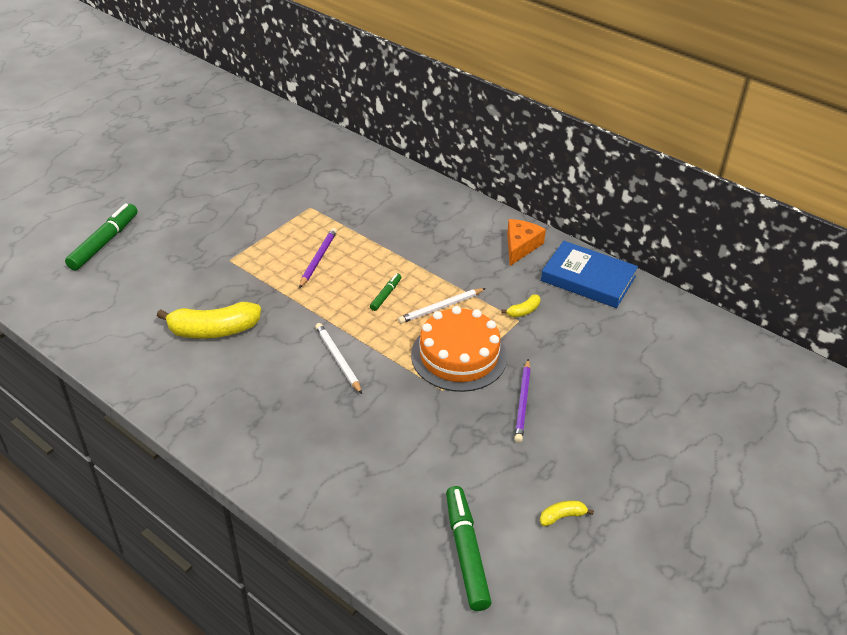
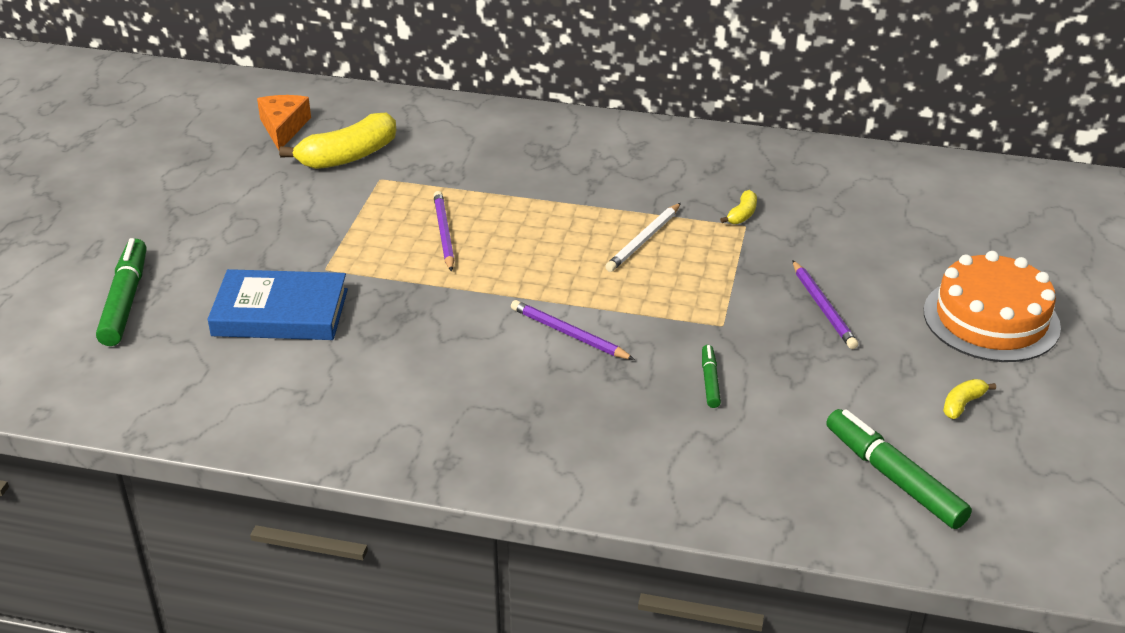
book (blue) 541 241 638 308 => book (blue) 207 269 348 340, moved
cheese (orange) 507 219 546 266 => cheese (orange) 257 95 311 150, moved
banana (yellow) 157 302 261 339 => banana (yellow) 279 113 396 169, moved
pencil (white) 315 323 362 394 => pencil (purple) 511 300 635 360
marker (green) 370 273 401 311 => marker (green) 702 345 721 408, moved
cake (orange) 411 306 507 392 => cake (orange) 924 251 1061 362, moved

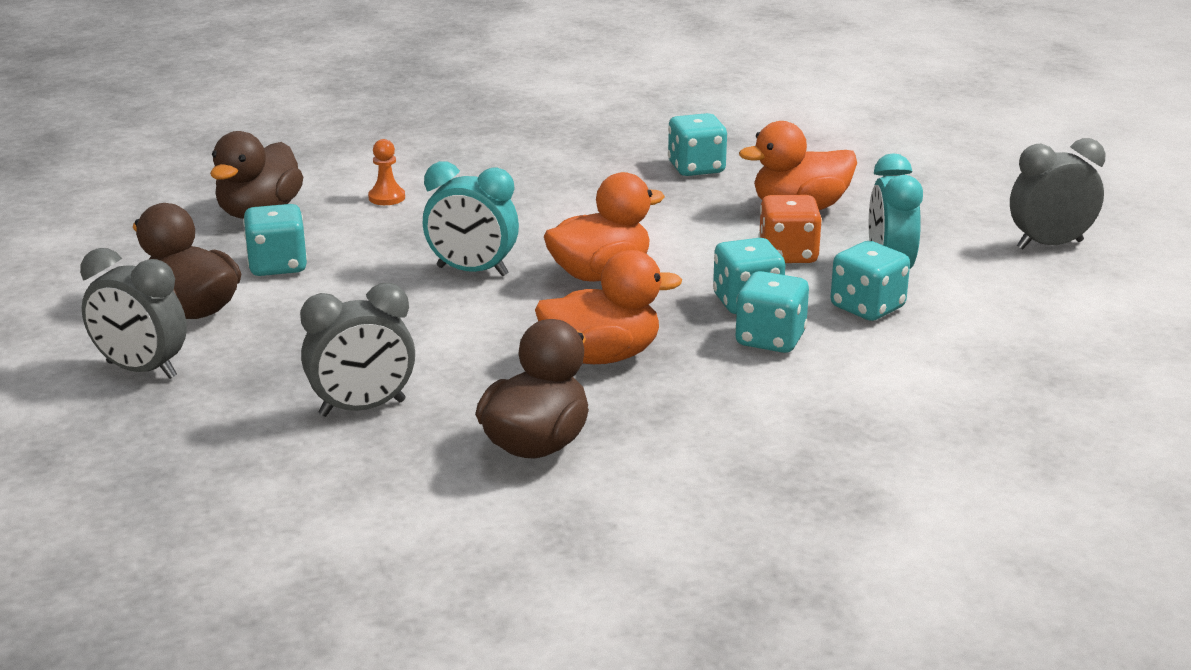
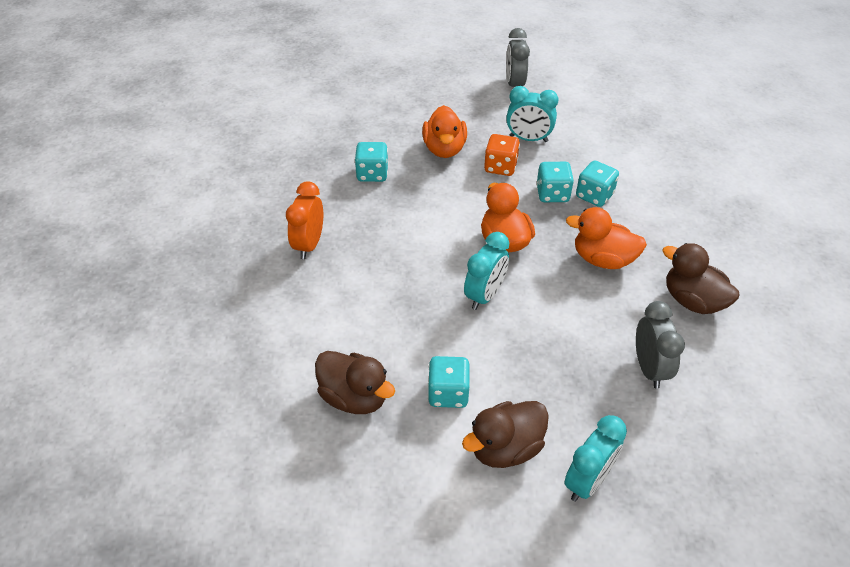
nothing => clock (orange) 286 182 323 259
clock (grey) 80 248 187 379 => clock (turquoise) 564 415 627 501
duck (orange) 535 250 682 364 => duck (orange) 566 207 647 269, 75 degrees counterclockwise
pawn (orange) 368 139 405 205 => nothing
dice (turquoise) 831 241 910 321 => nothing

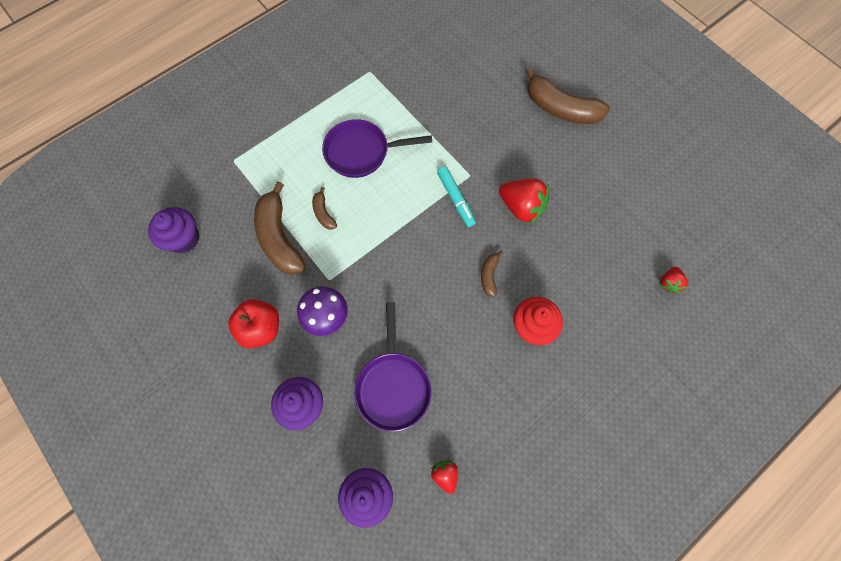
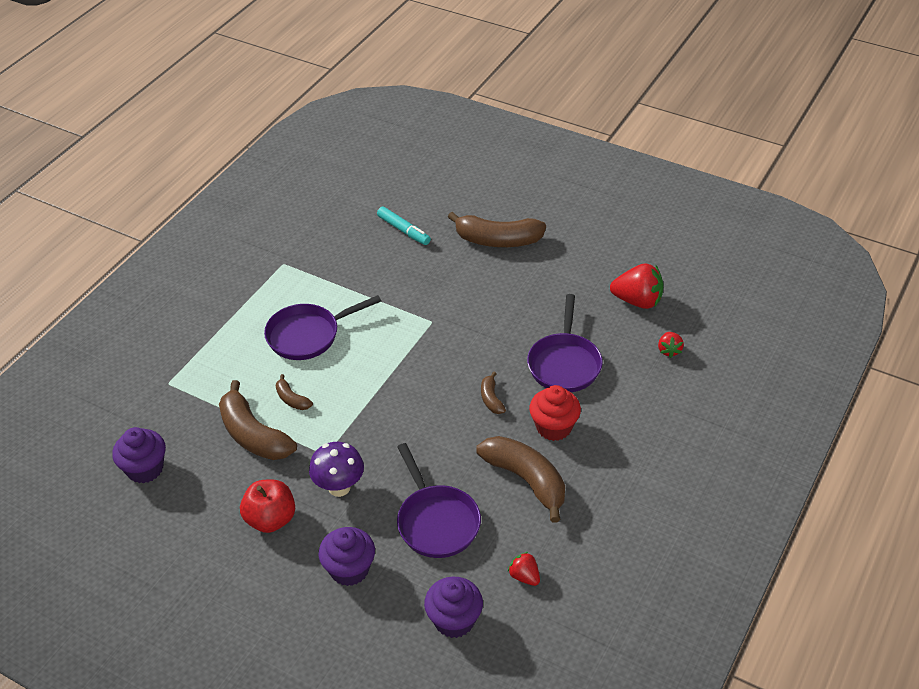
marker (turquoise) 437 166 476 227 => marker (turquoise) 377 207 431 245, moved
nothing => banana (brown) 476 436 565 523
nothing => pan (purple) 527 294 603 392
strawberry (red) 499 179 549 224 => strawberry (red) 610 263 663 309, moved

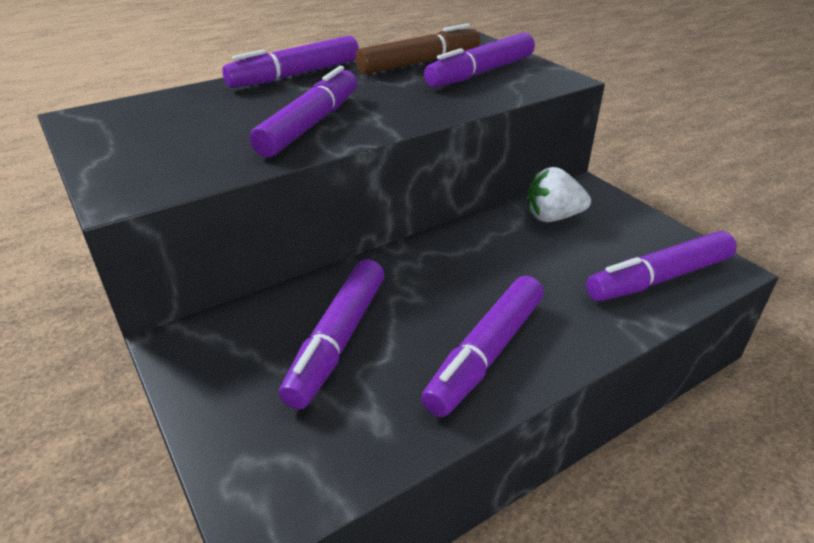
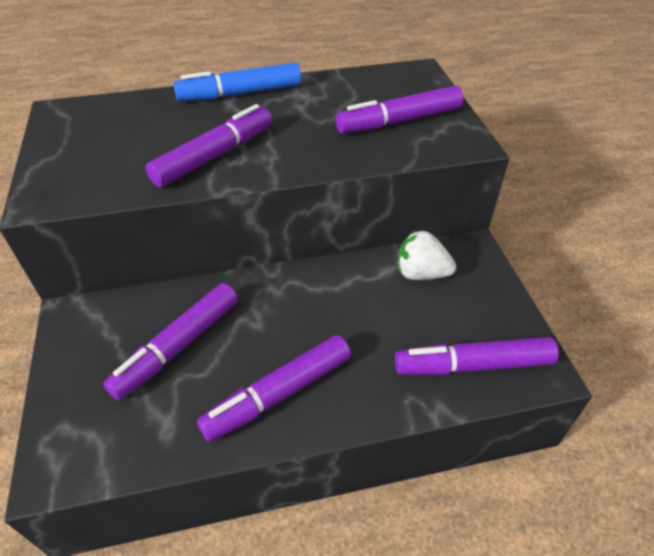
marker (purple) 222 36 359 88 => marker (blue) 173 63 301 102
marker (brown) 356 23 480 74 => nothing

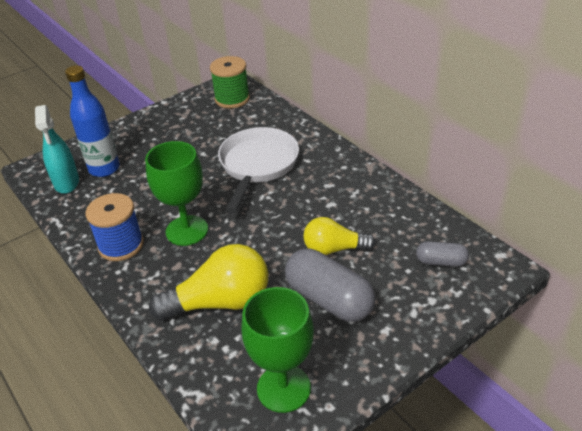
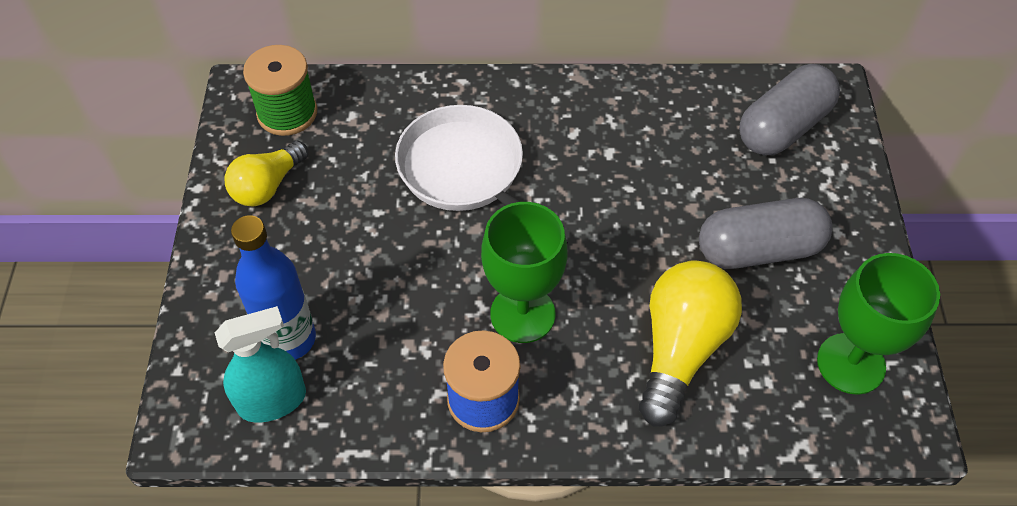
spray bottle (turquoise) 35 105 79 194 => spray bottle (turquoise) 215 306 306 422, 45 degrees counterclockwise
light bulb (yellow) 303 217 376 255 => light bulb (yellow) 225 141 308 207, moved
capsule (grey) 416 241 469 267 => capsule (grey) 739 64 840 156, x1.88

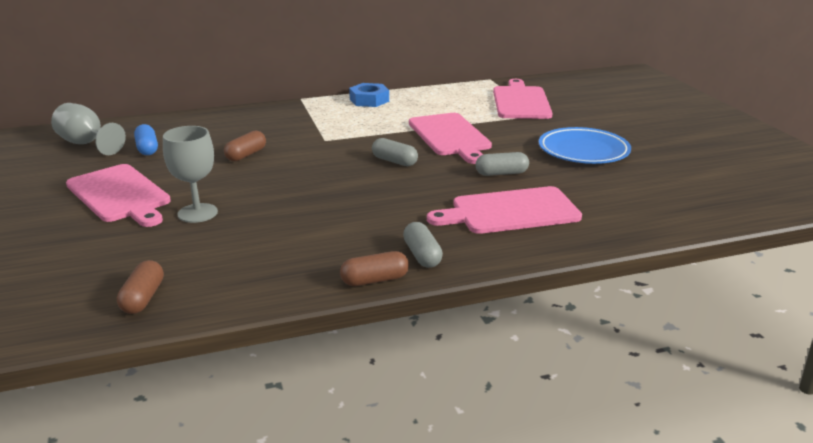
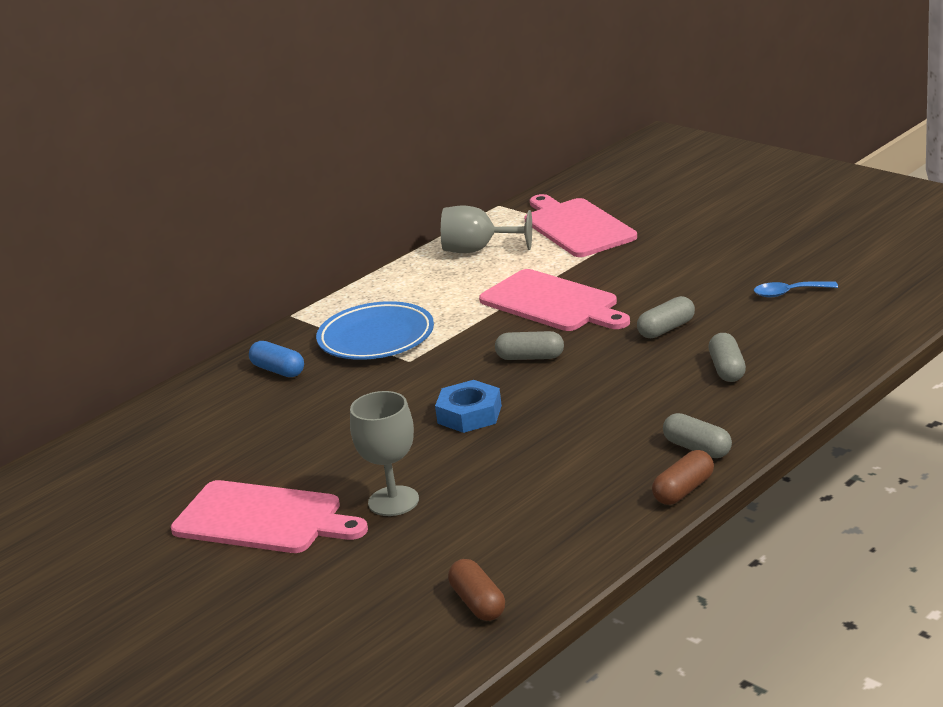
capsule (blue) 134 124 158 155 => capsule (blue) 249 341 304 377, moved
plate (blue) 539 127 631 164 => plate (blue) 316 301 434 360, moved
nut (blue) 349 83 389 107 => nut (blue) 435 380 502 433, moved
goblet (grey) 51 103 126 155 => goblet (grey) 441 206 532 253, moved
cutting board (pink) 427 186 582 234 => capsule (grey) 709 333 746 382
nothing => spoon (blue) 754 281 838 297
capsule (brown) 224 131 266 161 => nothing

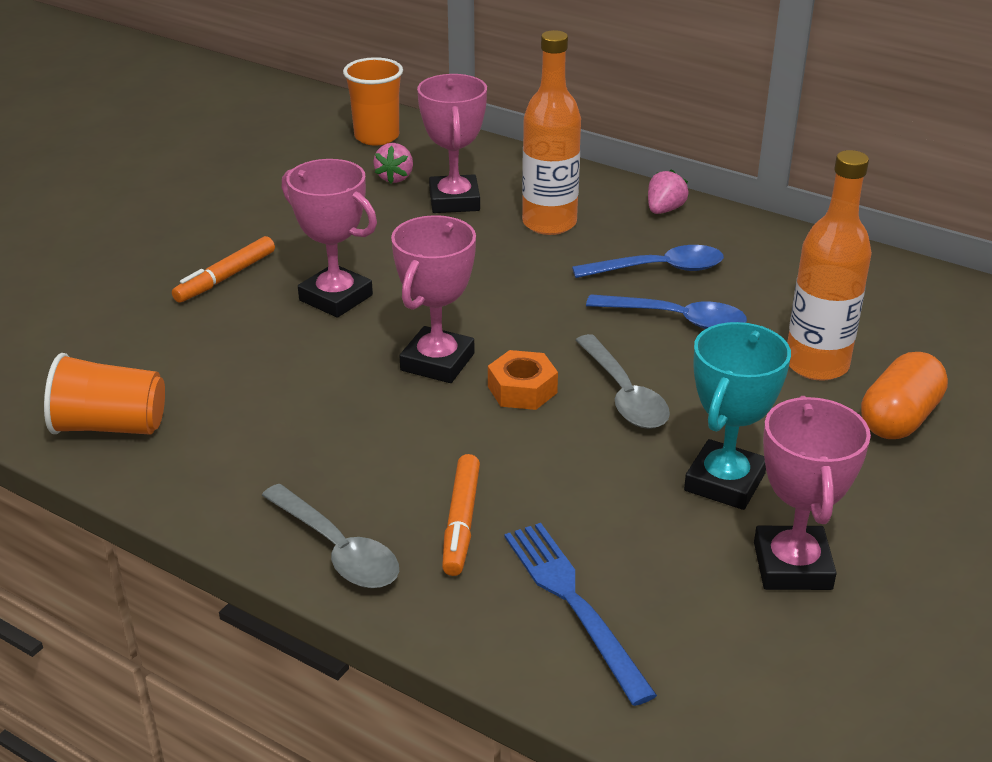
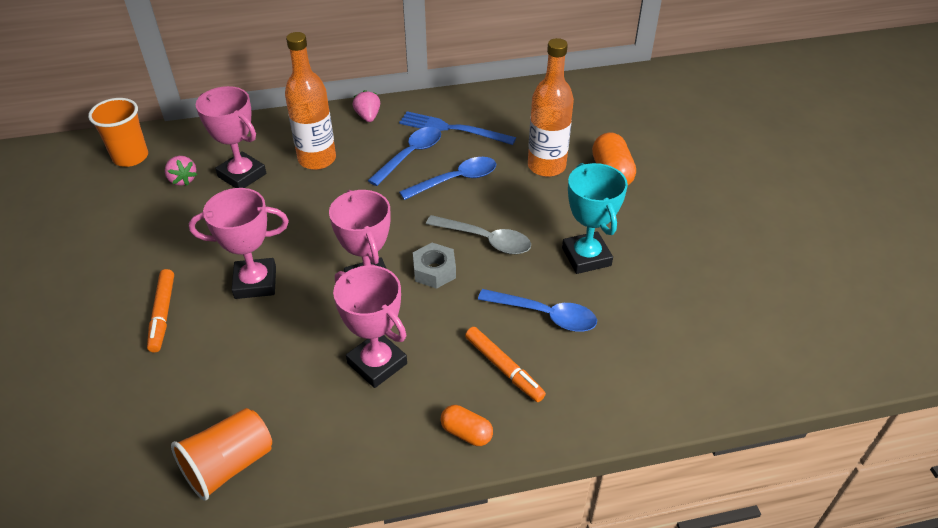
trophy (pink) 754 396 871 590 => trophy (pink) 333 265 407 388, moved
fork (blue) 504 523 657 706 => fork (blue) 399 111 516 145, moved
nut (orange) 488 350 558 410 => nut (grey) 413 243 456 289
spoon (grey) 261 484 399 588 => capsule (orange) 440 405 493 446
nothing => spoon (blue) 478 289 597 332

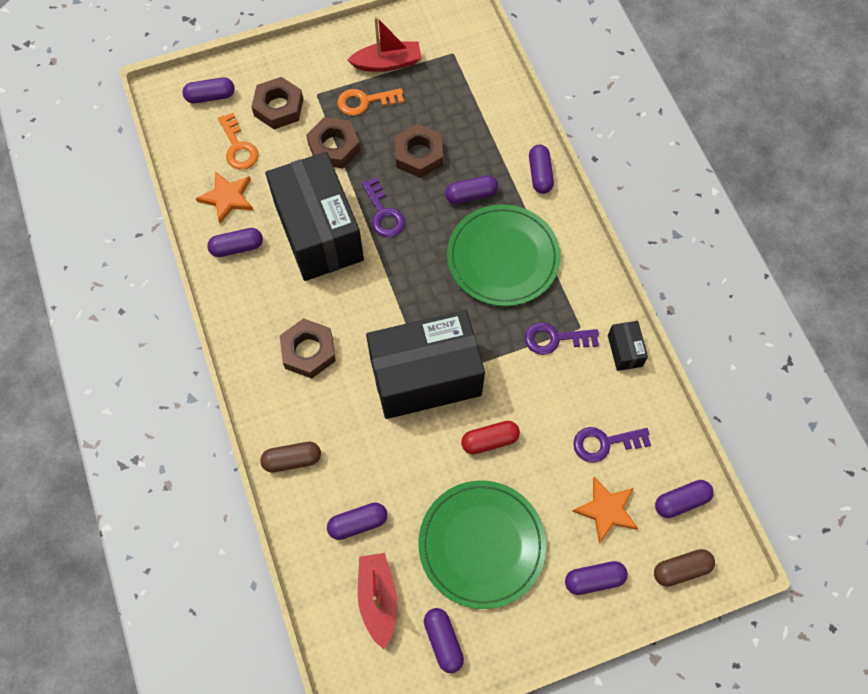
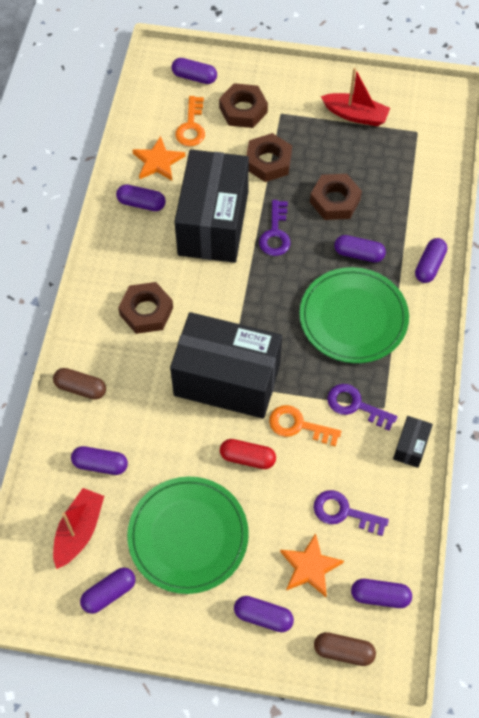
capsule (purple) 424 608 464 673 => capsule (purple) 80 568 136 614, 45 degrees clockwise
key (orange) 337 88 404 116 => key (orange) 269 405 341 447, moved

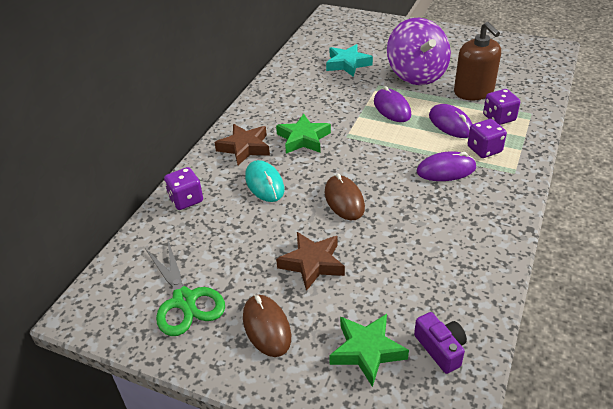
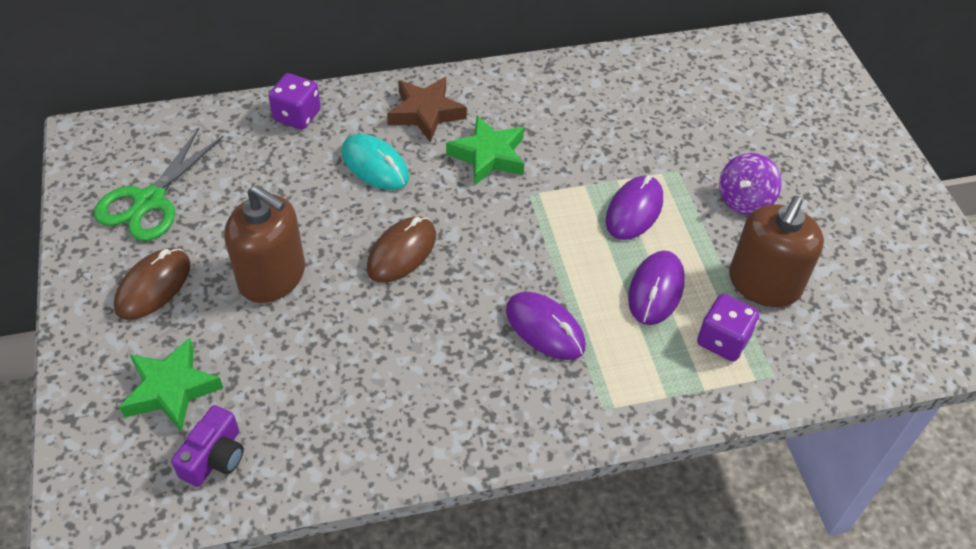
star (brown) 276 232 345 291 => soap dispenser (brown) 224 185 305 303
mouse (turquoise) 245 160 284 202 => mouse (turquoise) 341 134 409 190, 75 degrees counterclockwise
spinning top (purple) 387 18 451 85 => spinning top (purple) 719 153 782 215, x0.54
star (turquoise) 326 44 373 77 => nothing
dice (purple) 467 119 507 158 => nothing

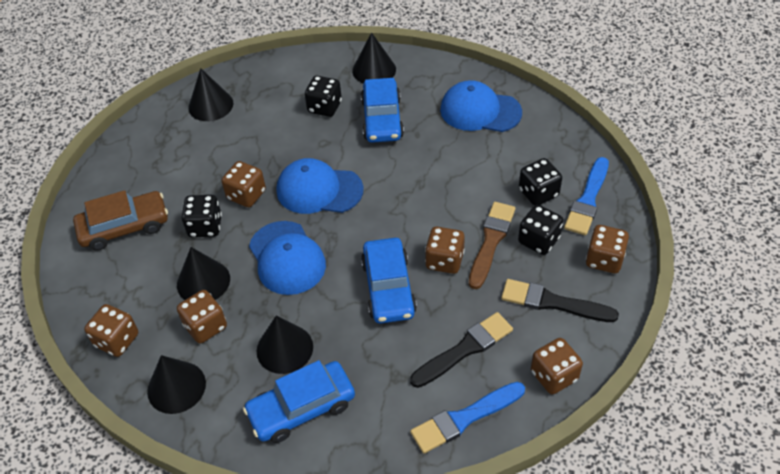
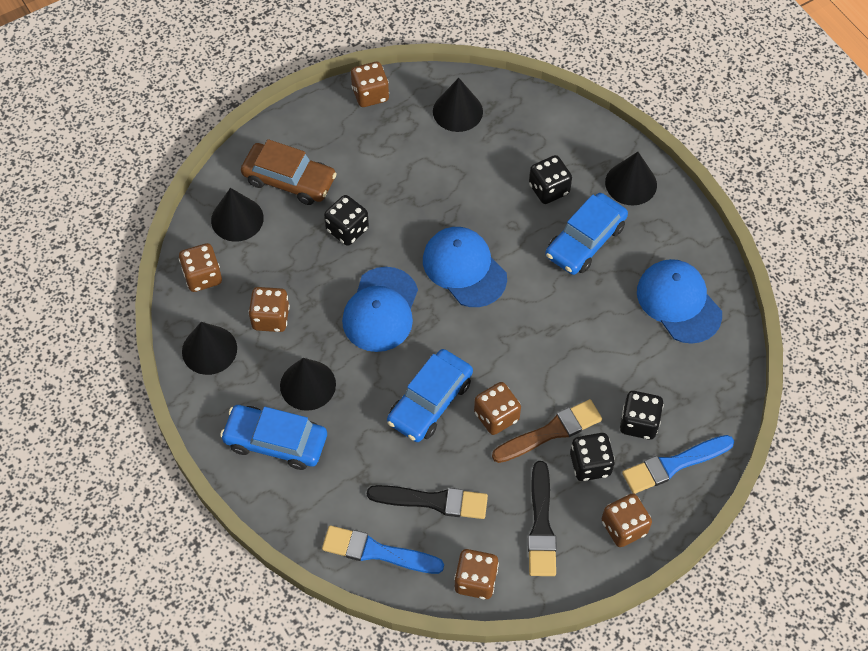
cone (black) 177 247 230 300 => cone (black) 211 188 264 242, moved
dice (brown) 222 161 266 207 => dice (brown) 351 62 389 107, moved
brush (black) 501 279 619 322 => brush (black) 528 461 557 576, 150 degrees counterclockwise

